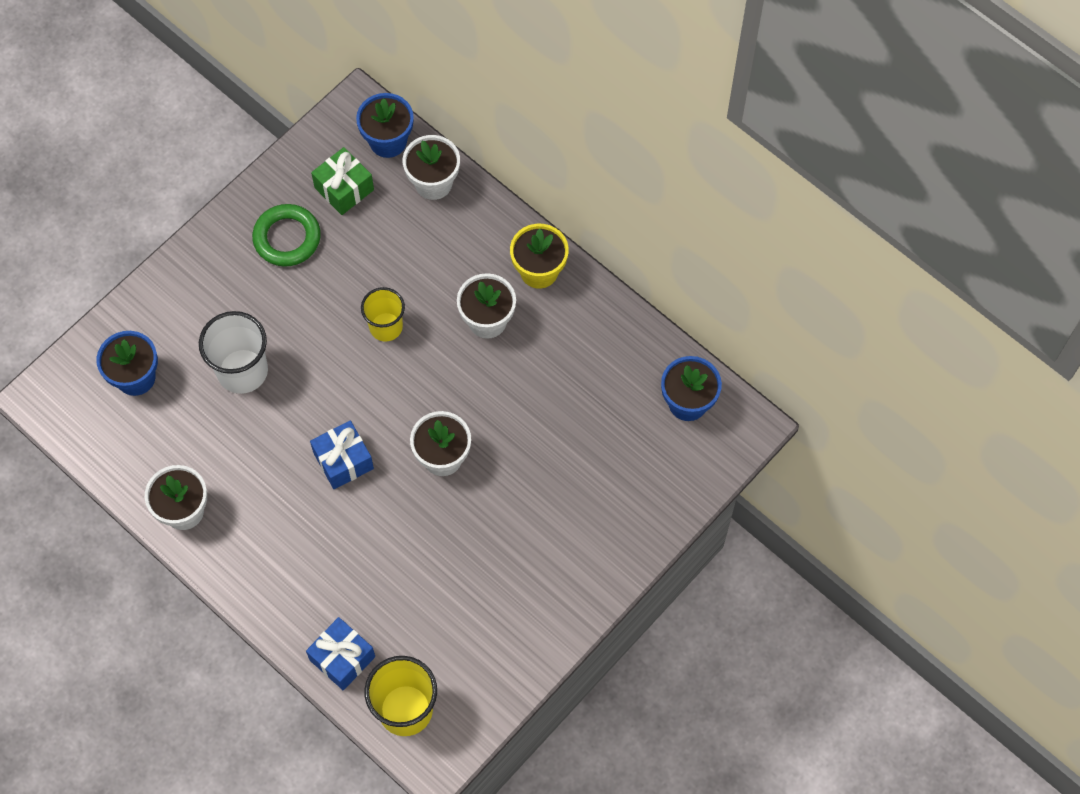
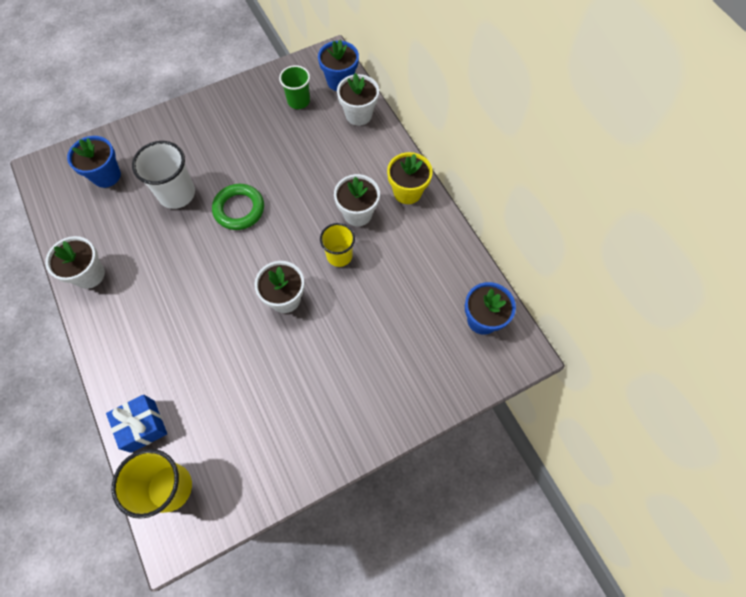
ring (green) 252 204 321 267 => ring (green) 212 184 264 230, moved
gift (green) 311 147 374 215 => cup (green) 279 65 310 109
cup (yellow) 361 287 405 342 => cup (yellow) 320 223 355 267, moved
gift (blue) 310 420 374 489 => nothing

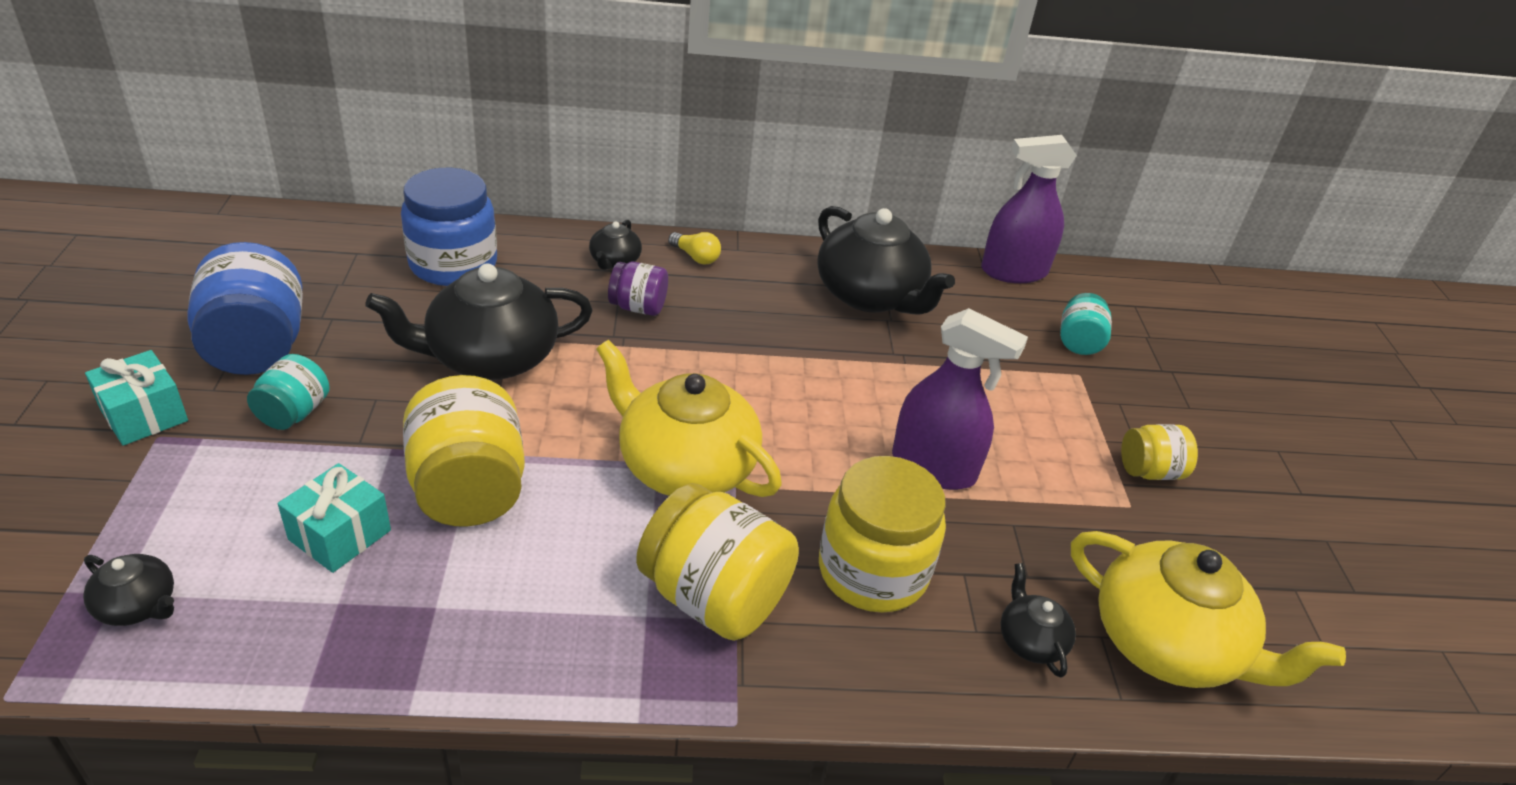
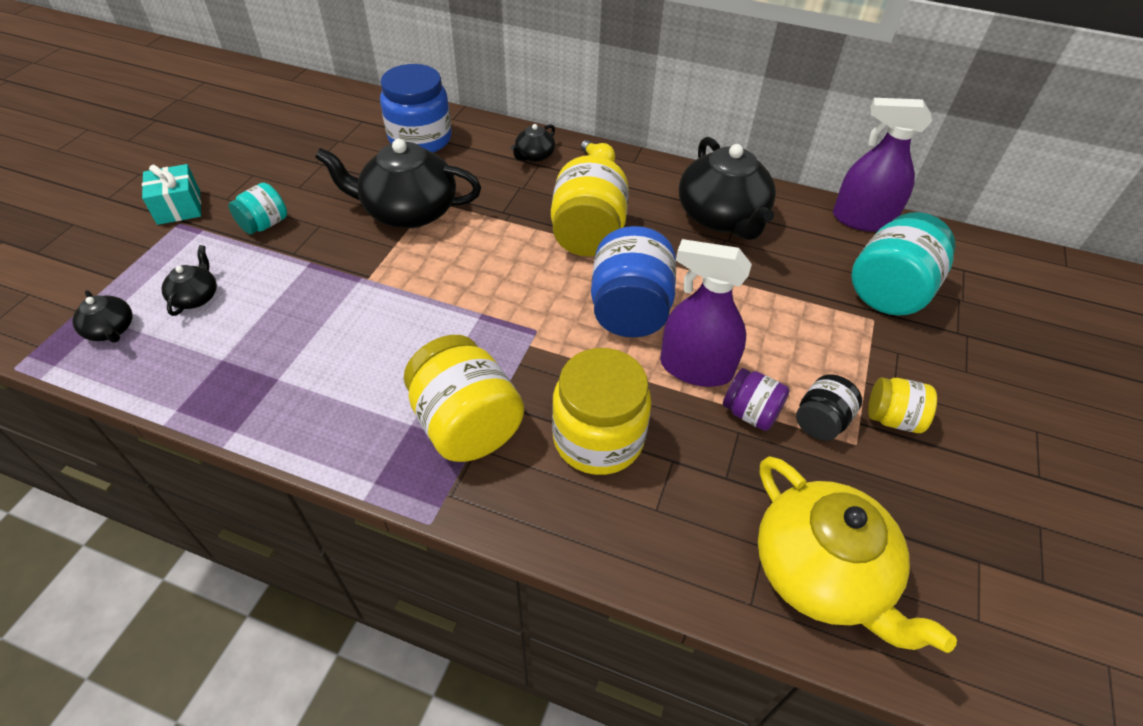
teapot (black) 1001 563 1076 678 => teapot (black) 161 245 217 316, moved
jar (yellow) 403 375 525 527 => jar (yellow) 551 155 629 257, moved
jar (blue) 187 242 303 375 => jar (blue) 591 226 676 337, moved
spray bottle (purple) 892 308 1028 490 => spray bottle (purple) 660 239 752 387, 150 degrees clockwise
jar (purple) 608 262 668 316 => jar (purple) 723 368 790 431, moved
nothing => jar (black) 796 374 862 441
jar (turquoise) 1060 293 1112 355 => jar (turquoise) 851 212 956 316, x1.83
gift (turquoise) 278 463 391 573 => nothing
teapot (yellow) 596 340 782 497 => nothing

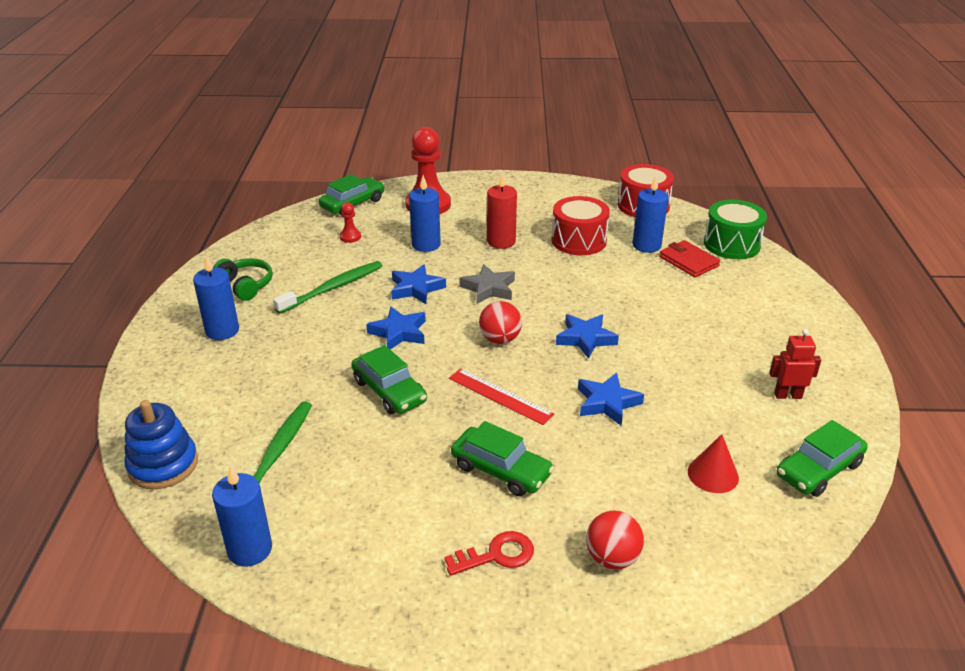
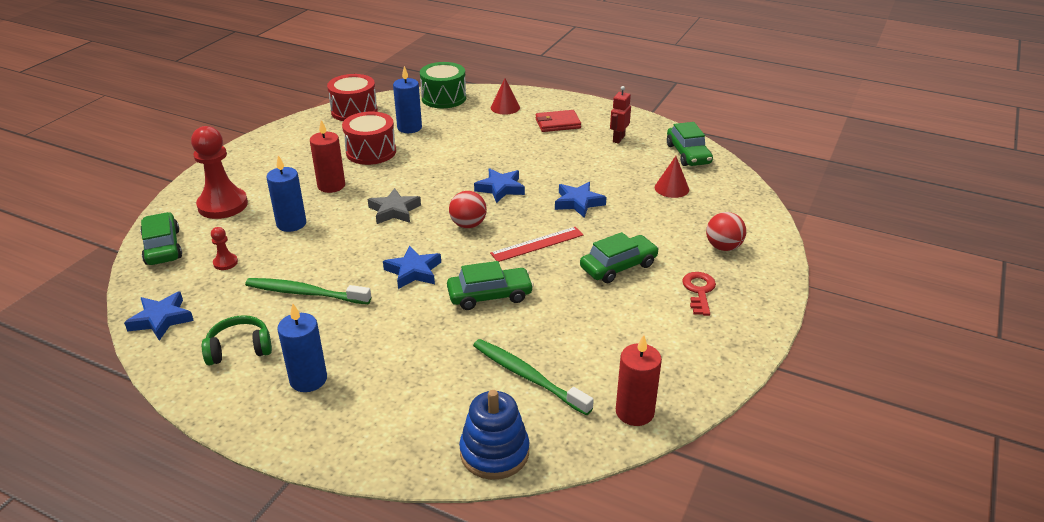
star (blue) 391 264 446 304 => star (blue) 124 291 194 341, moved
toothbrush (green) 273 261 382 314 => toothbrush (green) 245 278 371 304, 60 degrees counterclockwise
nothing => cone (red) 491 78 520 115
wallet (red) 659 240 720 277 => wallet (red) 535 110 581 132, moved
candle (blue) 212 465 272 567 => candle (red) 616 335 662 426

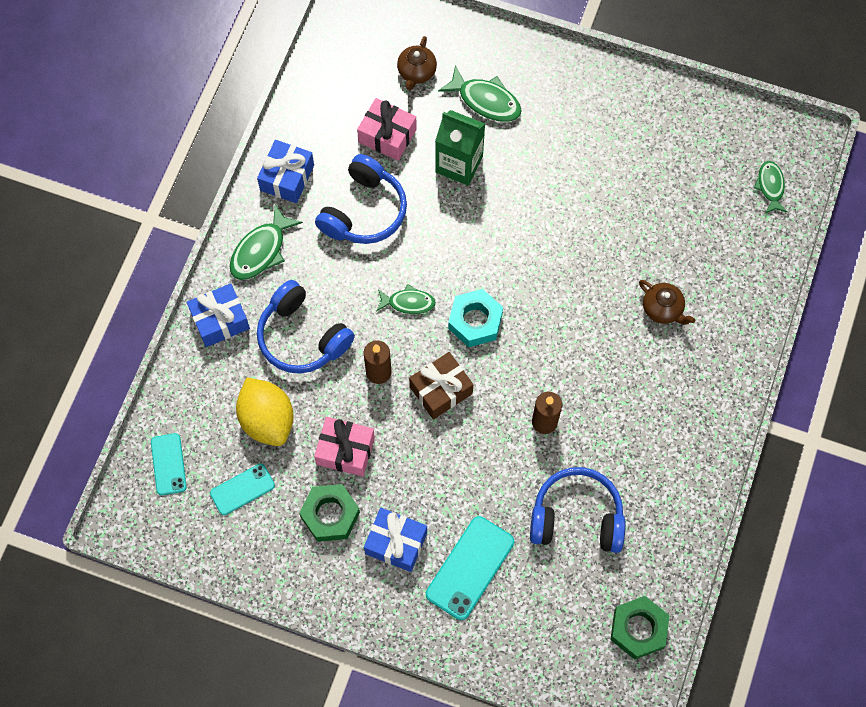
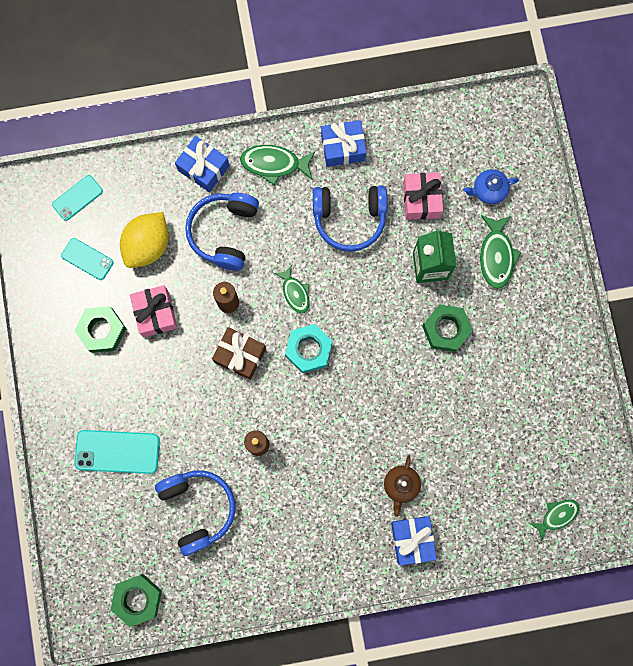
gift (blue) 364 508 427 572 => gift (blue) 391 516 437 566, moved
nothing => nut (green) 422 304 473 352
teapot (brown) 397 36 437 90 => teapot (blue) 463 169 519 204

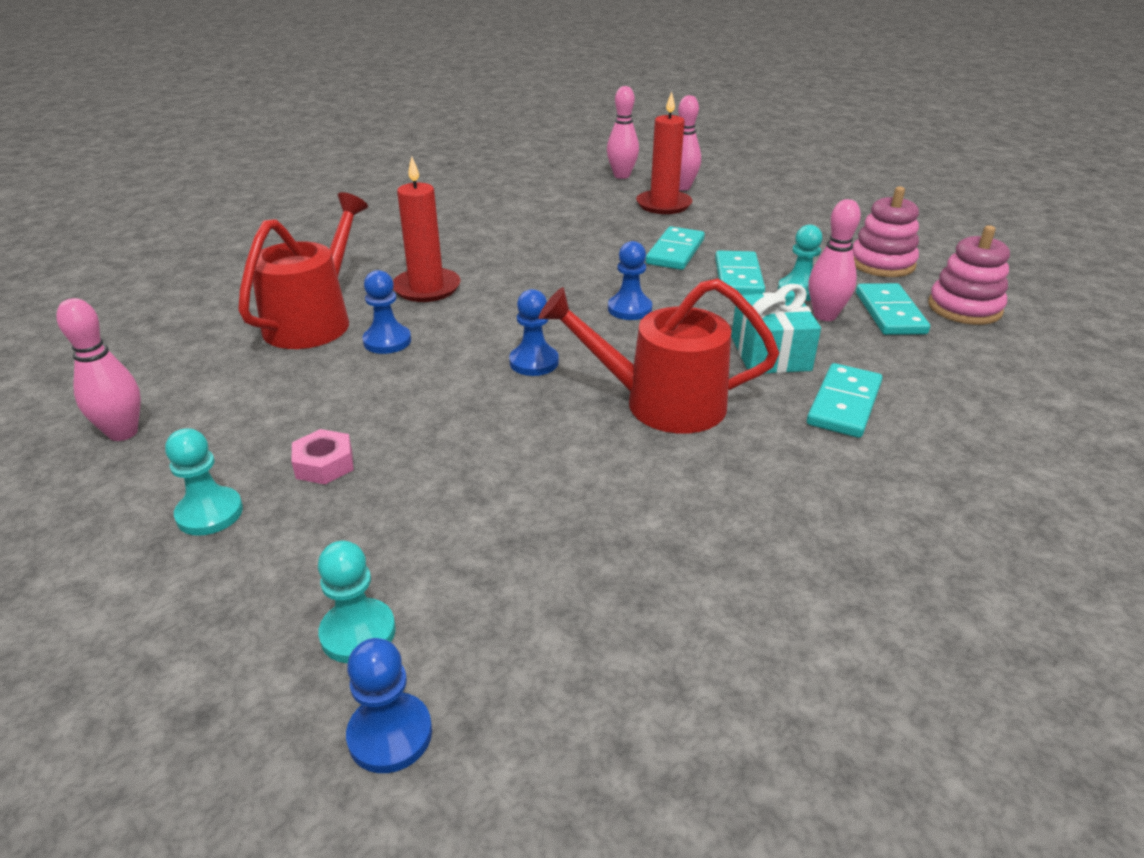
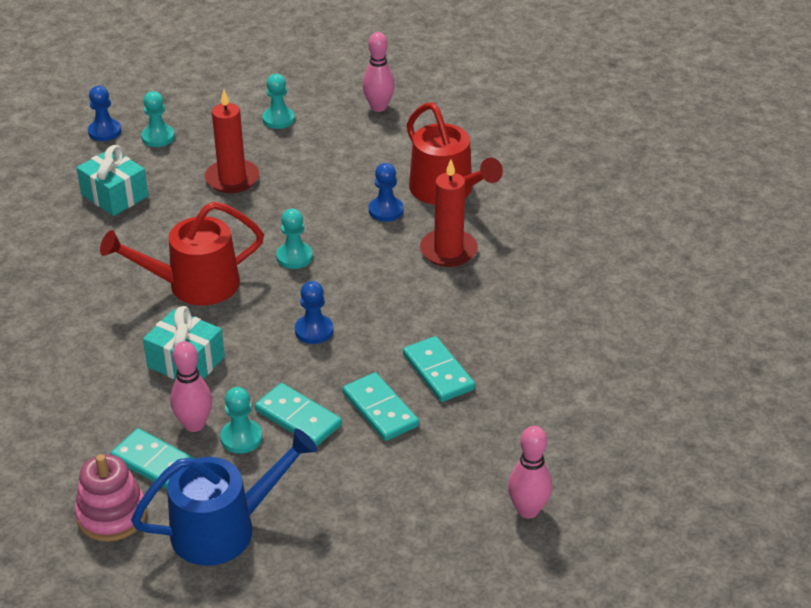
nothing => gift (turquoise) 76 145 149 216
watering can (red) 539 279 779 434 => watering can (red) 100 201 264 305, 150 degrees counterclockwise
stacking toy (pink) 852 186 919 277 => watering can (blue) 131 428 318 566
candle (red) 636 92 692 214 => candle (red) 205 90 259 193, moved
pawn (blue) 509 289 559 376 => pawn (turquoise) 276 209 313 269
domino (turquoise) 807 363 883 438 => domino (turquoise) 403 336 475 402, moved
nut (pink) 291 429 354 484 => nothing
bowling pin (pink) 607 86 639 179 => nothing

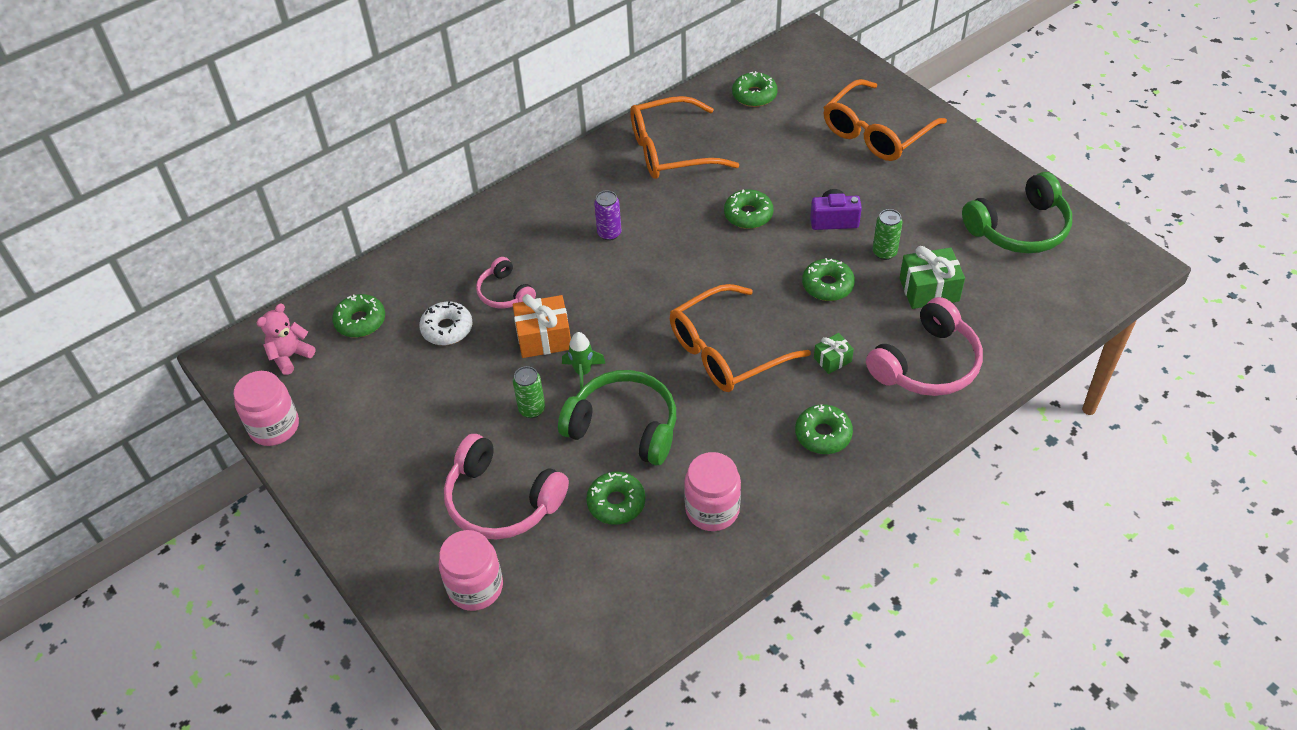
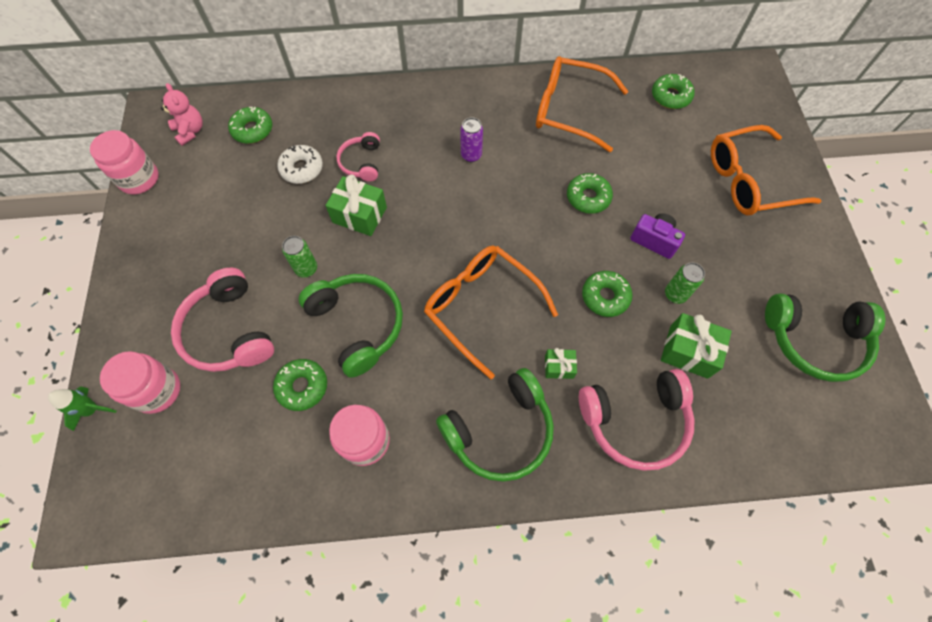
rocket (green) 562 332 606 390 => rocket (green) 48 386 116 431, moved
teddy bear (pink) 256 304 316 375 => teddy bear (pink) 161 83 203 146, 75 degrees clockwise
gift (orange) 513 294 571 358 => gift (green) 325 174 387 236
glasses (orange) 670 284 811 392 => glasses (orange) 424 246 558 379, 45 degrees clockwise
donut (green) 795 404 853 454 => headphones (green) 436 368 554 482

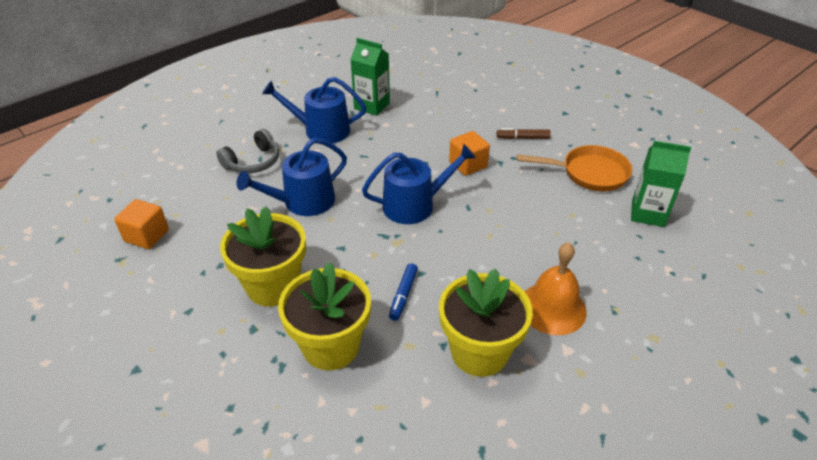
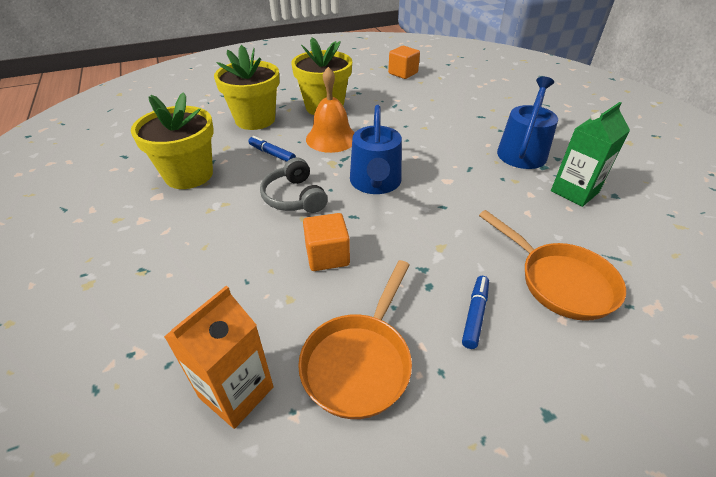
carton (green) 631 141 691 227 => carton (orange) 164 286 274 429
headphones (grey) 216 129 279 173 => headphones (grey) 260 157 328 213, moved
cube (orange) 449 131 490 176 => cube (orange) 303 213 350 271, moved
bell (orange) 525 242 587 335 => bell (orange) 306 67 355 153, moved
marker (brown) 496 128 551 139 => marker (blue) 462 276 489 349
nothing => pan (orange) 479 210 626 321
watering can (blue) 237 138 347 216 => nothing

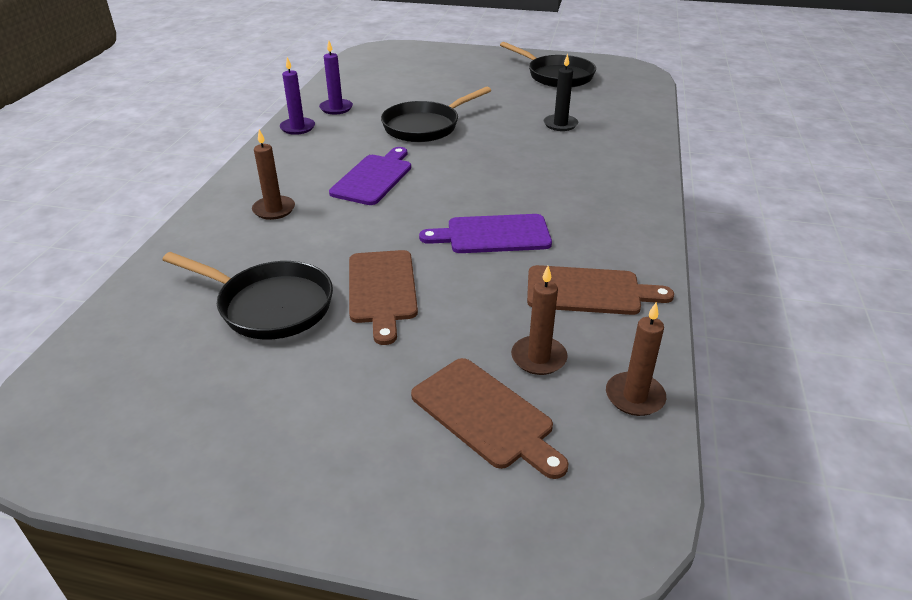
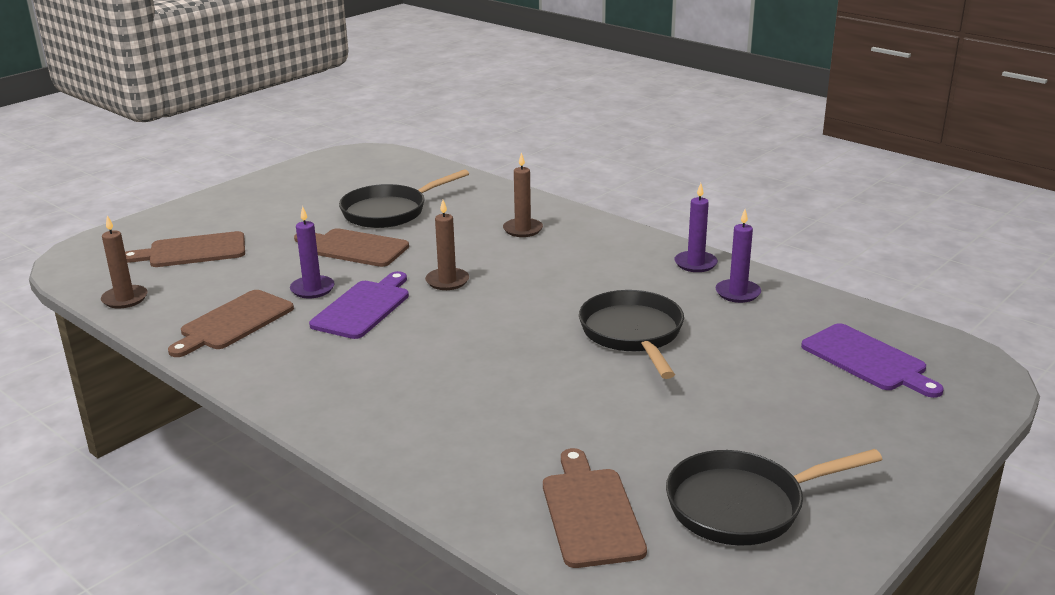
nothing => candle (purple) 290 206 335 298
candle (brown) 511 266 568 375 => candle (brown) 425 200 469 290, moved
nothing => cutting board (brown) 543 448 647 568
cutting board (purple) 329 147 411 205 => cutting board (purple) 801 323 944 398, moved
candle (black) 544 54 578 131 => nothing

